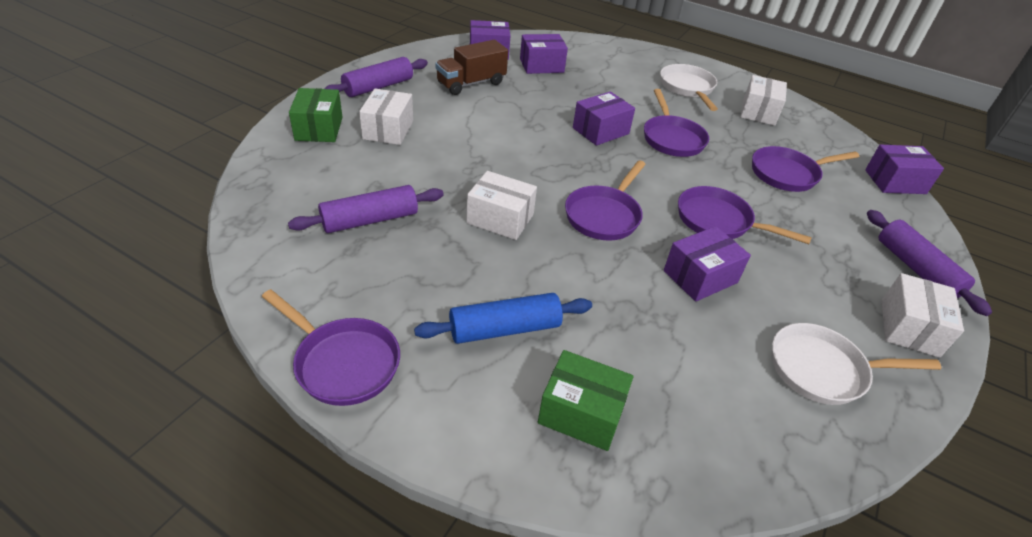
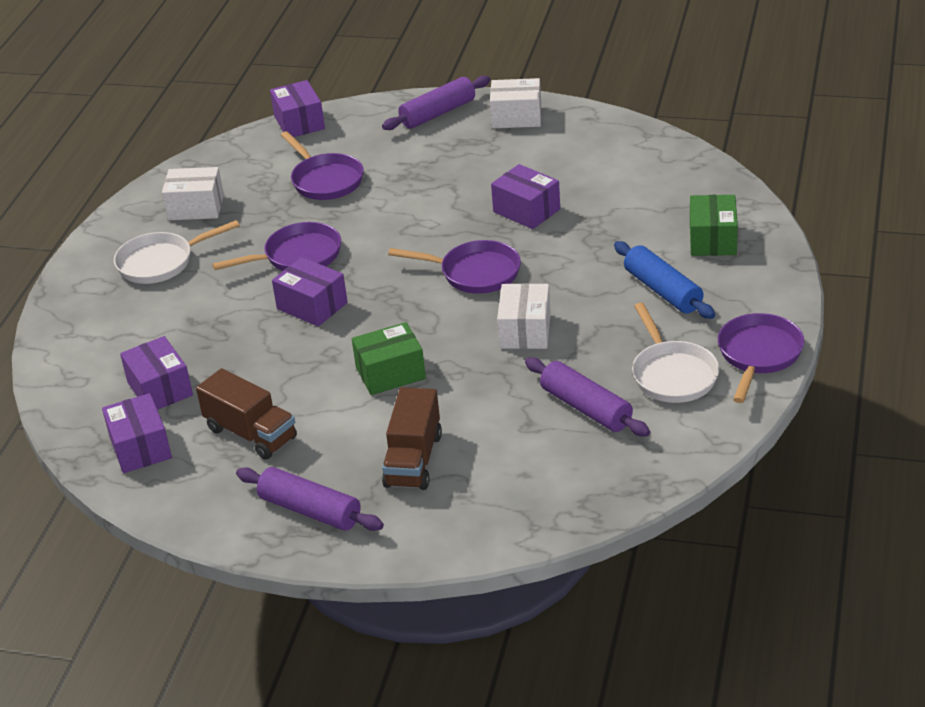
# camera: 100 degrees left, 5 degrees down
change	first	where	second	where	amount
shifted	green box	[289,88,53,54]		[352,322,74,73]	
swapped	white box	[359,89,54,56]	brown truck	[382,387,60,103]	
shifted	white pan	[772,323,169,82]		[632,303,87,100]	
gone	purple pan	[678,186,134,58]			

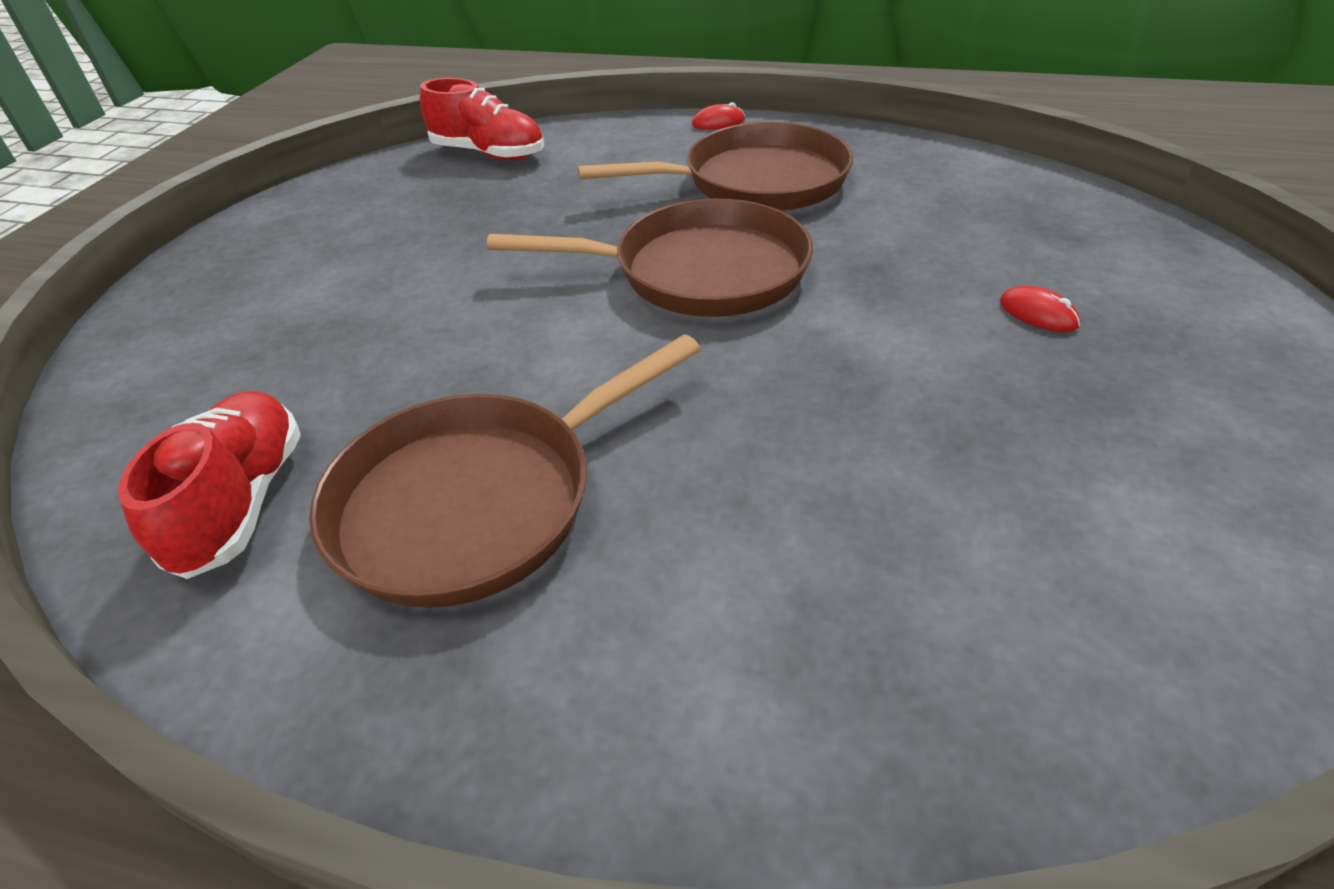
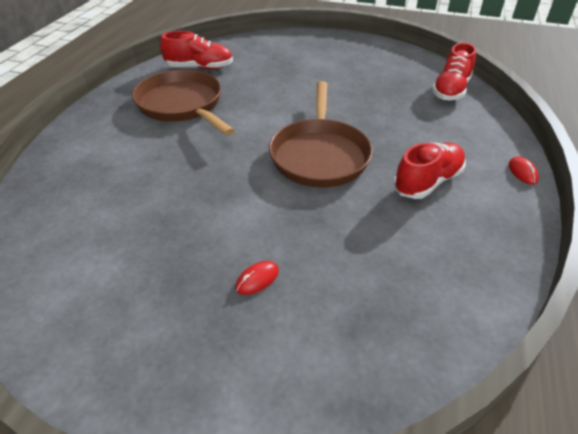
# camera: 90 degrees right, 0 degrees up
change	first	where	second	where	amount
swapped	brown pan	[578,122,276,89]	red shoe	[393,142,73,57]	

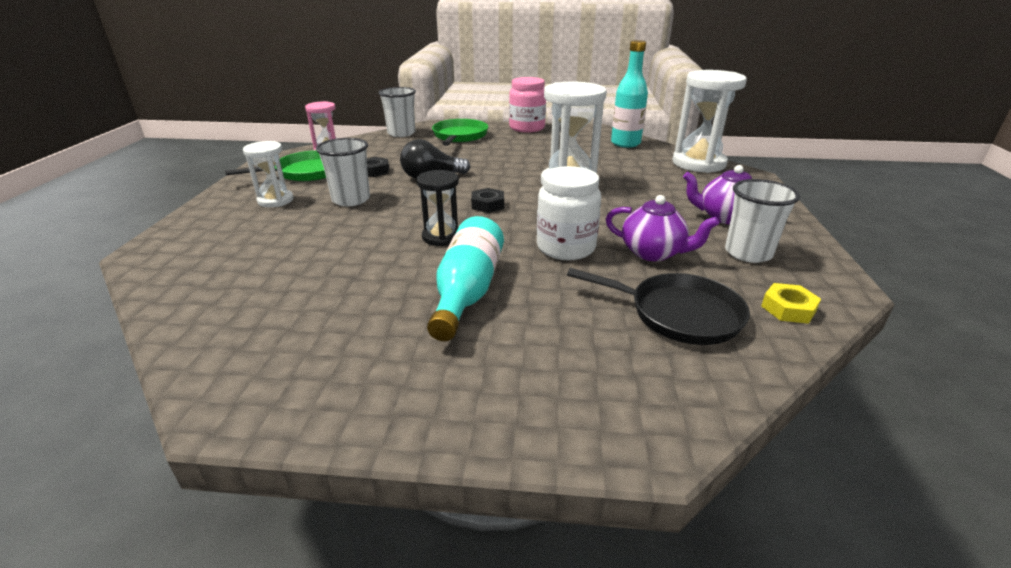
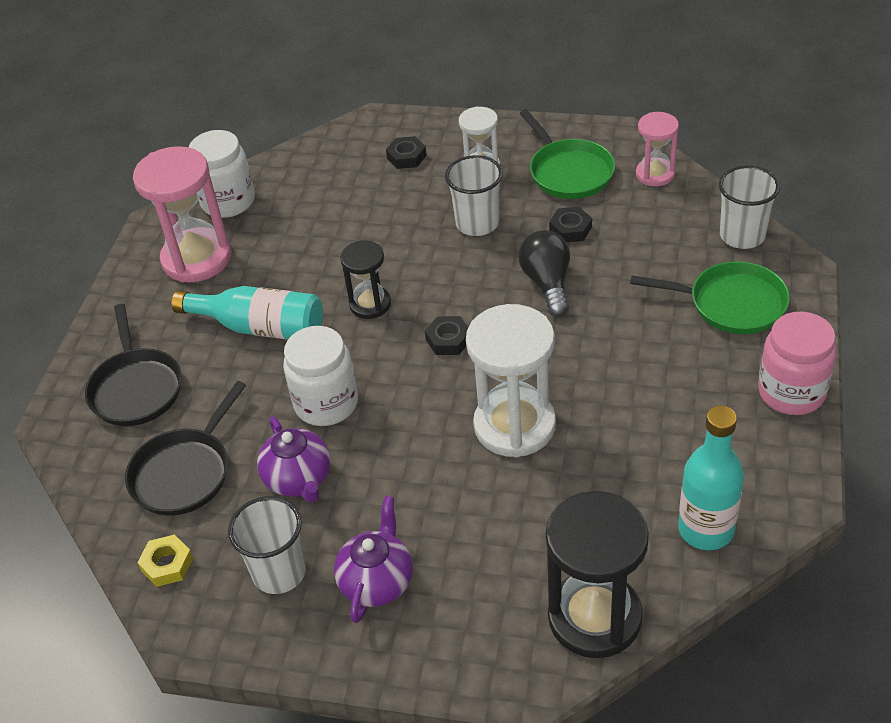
# camera: 100 degrees right, 15 degrees up
change	first	where	second	where	amount
new			black pan	[85,304,97,122]	
new			pink hourglass	[133,146,99,136]	
new			white jar	[189,130,66,88]	
rotated	purple teapot	[606,195,113,66]		[257,416,73,87]	60 degrees counterclockwise
new			black nut	[386,136,41,33]	
repainted	white hourglass	[672,70,75,103]	black hourglass	[546,491,103,167]	

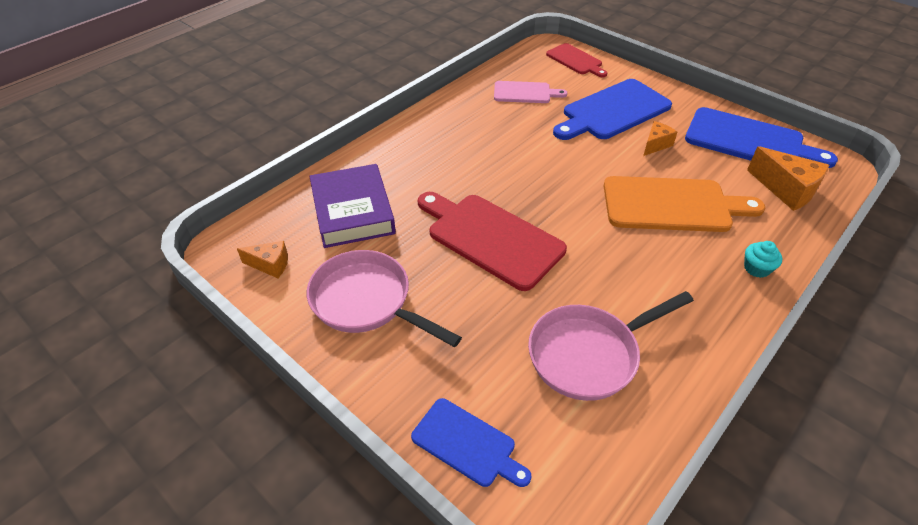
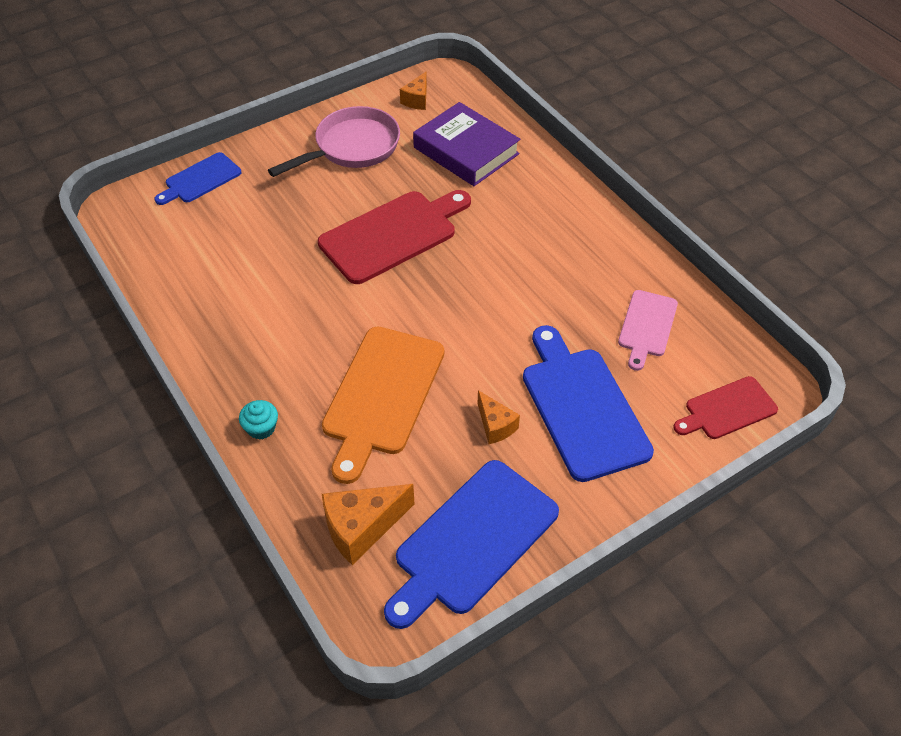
# camera: 105 degrees right, 5 degrees up
change	first	where	second	where	amount
rotated	purple book	[309,164,87,84]		[413,102,107,84]	45 degrees clockwise
gone	pink pan	[528,291,166,110]			

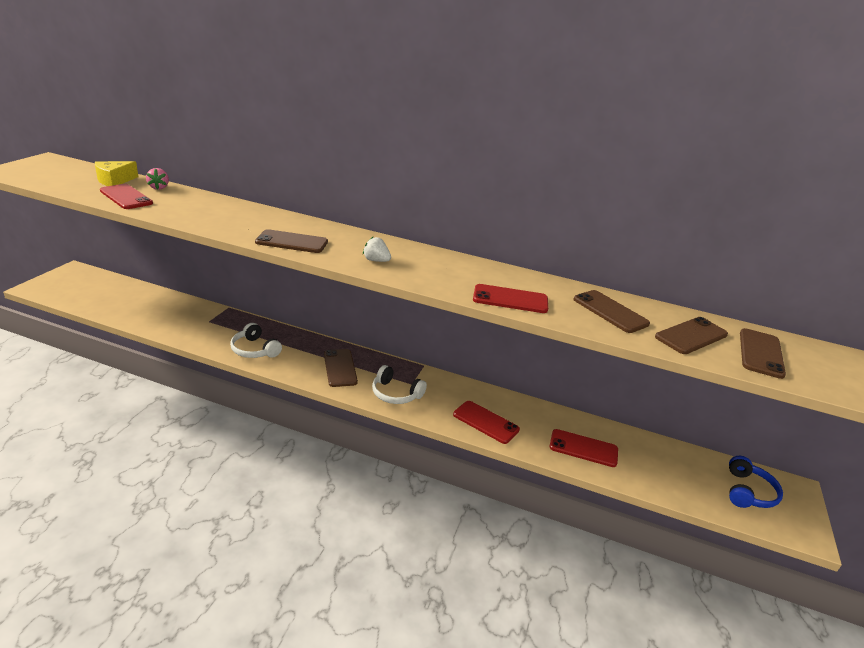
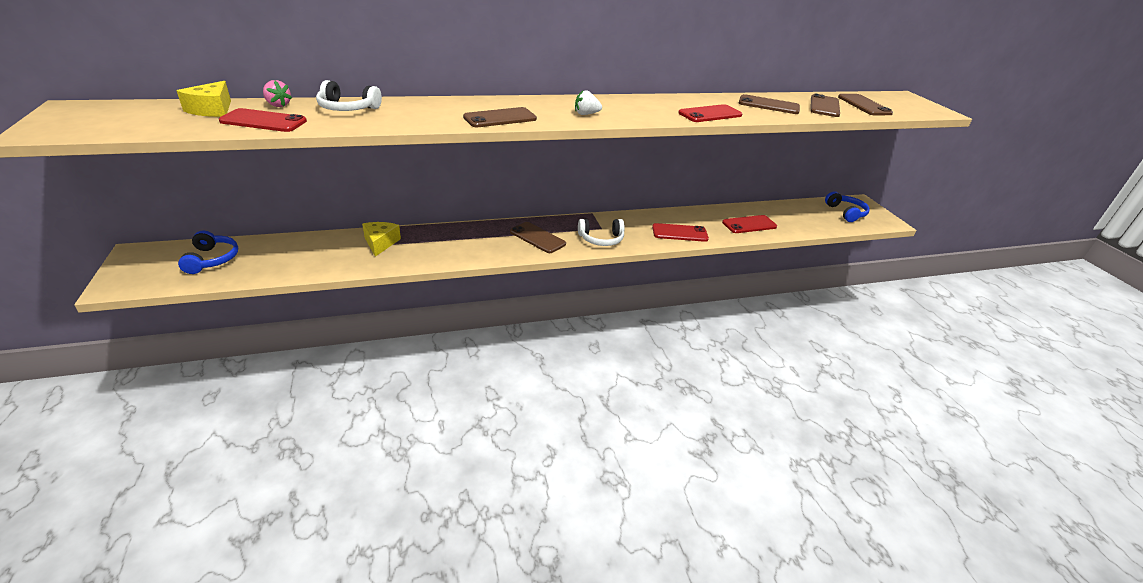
# camera: 35 degrees left, 5 degrees up
change	first	where	second	where	amount
new			blue headphones	[178,231,60,43]	
shifted	white headphones	[230,323,52,35]		[316,80,66,31]	
new			yellow cheese	[362,222,39,35]	

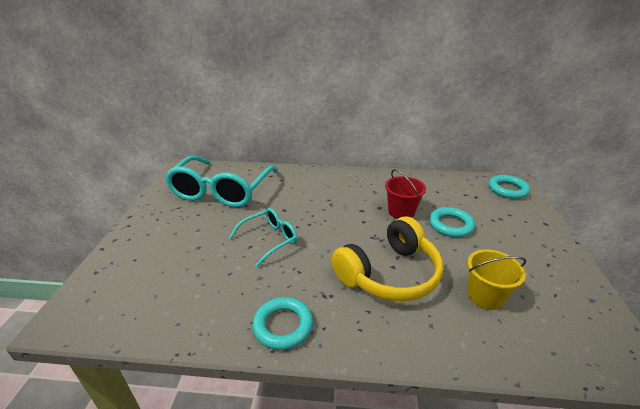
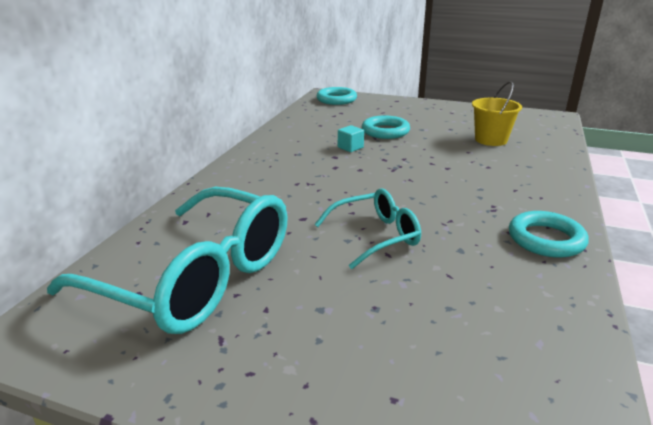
# camera: 75 degrees left, 5 degrees down
change	first	where	second	where	amount
rotated	turquoise glasses	[229,208,68,59]		[314,189,107,80]	90 degrees clockwise
swapped	red bucket	[385,169,41,50]	turquoise cube	[338,125,26,27]	
gone	yellow headphones	[332,216,111,85]			

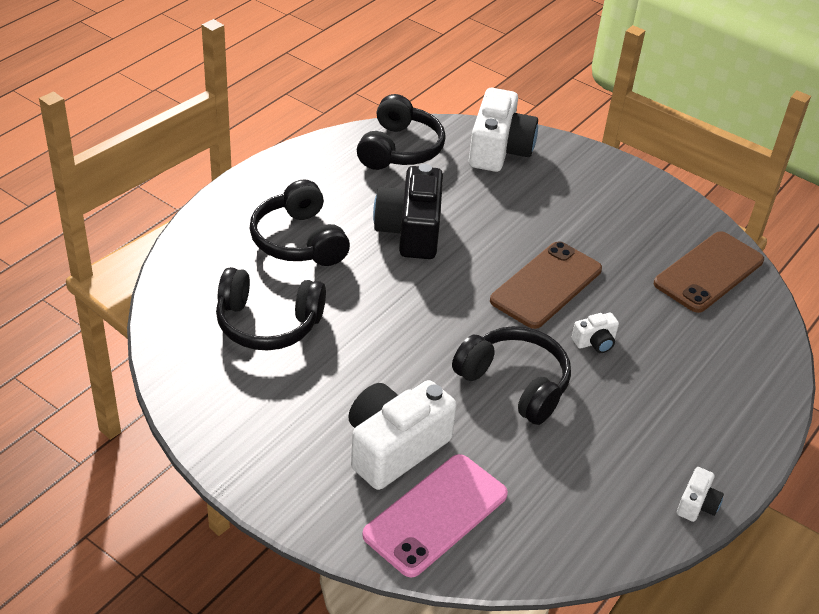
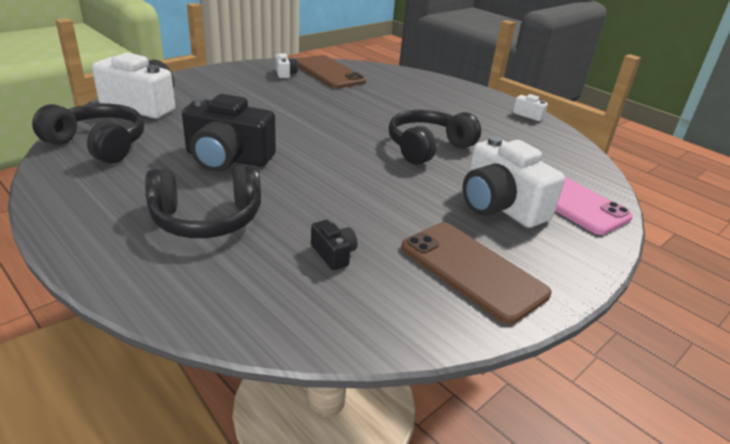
# camera: 80 degrees left, 10 degrees down
change	first	where	second	where	amount
shifted	white camera	[572,313,47,40]		[276,53,22,25]	
swapped	black headphones	[216,267,110,83]	black camera	[311,220,47,50]	
shifted	brown phone	[490,241,112,88]		[401,223,150,101]	

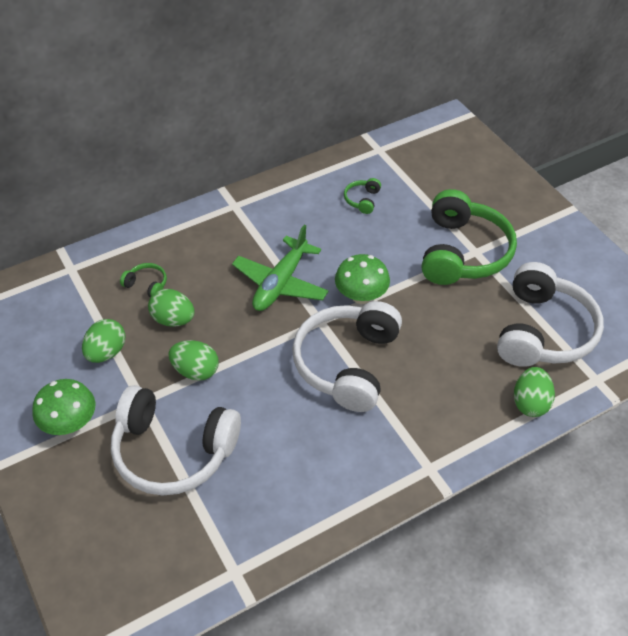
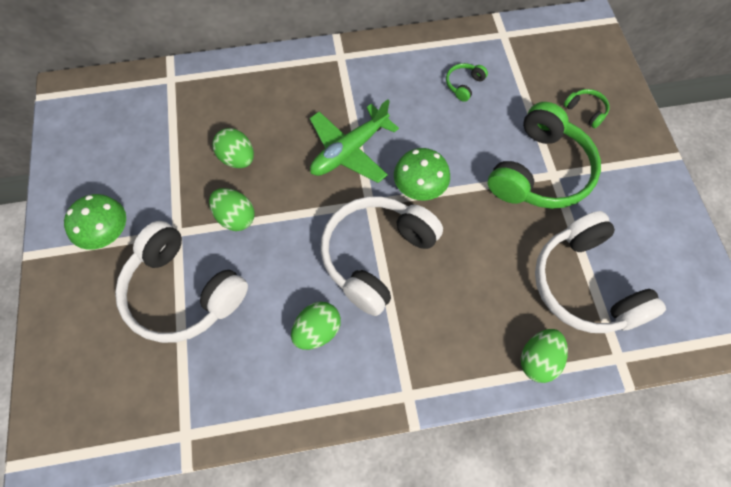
# camera: 20 degrees right, 15 degrees up
change	first	where	second	where	amount
shifted	green egg	[82,319,44,44]		[291,302,50,48]	
rotated	white headphones	[497,262,107,105]		[535,211,131,122]	120 degrees clockwise
shifted	green headphones	[120,263,47,35]		[564,89,46,39]	

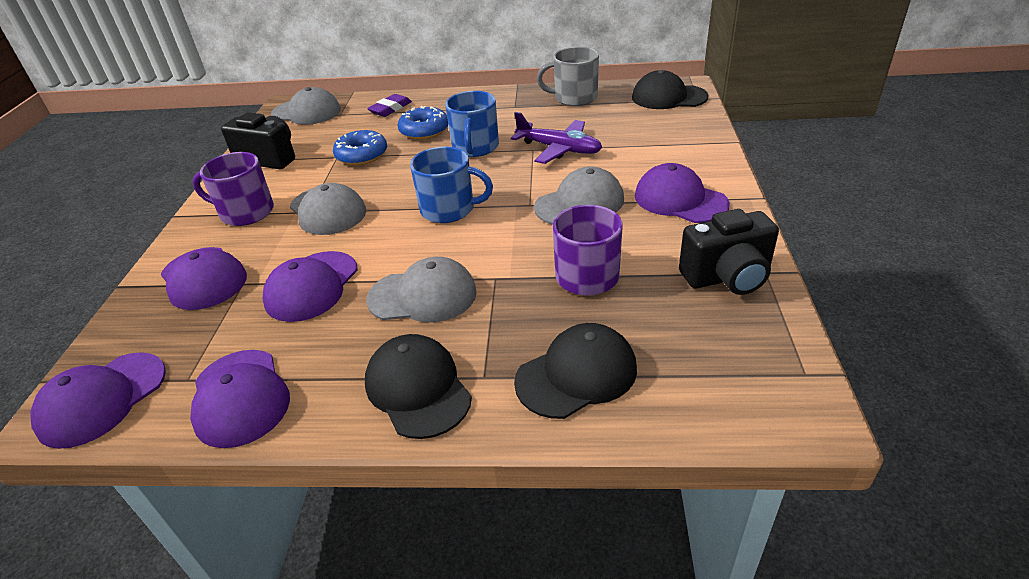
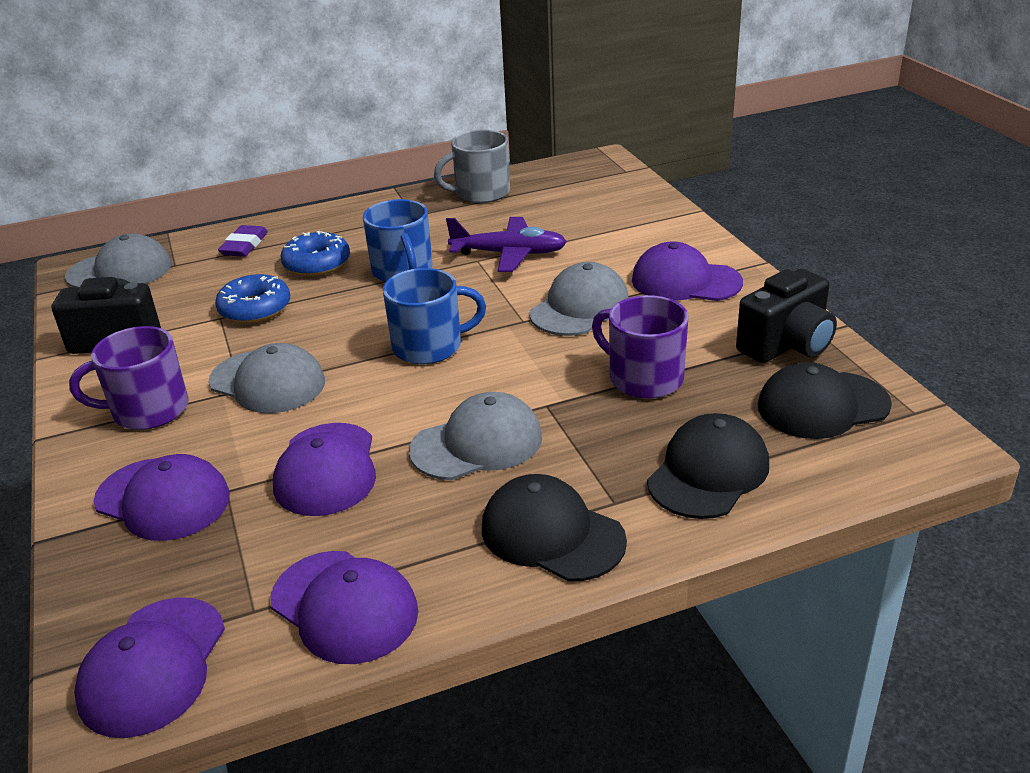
# camera: 25 degrees left, 5 degrees down
change	first	where	second	where	amount
shifted	black cap	[632,70,77,39]		[758,362,134,77]	

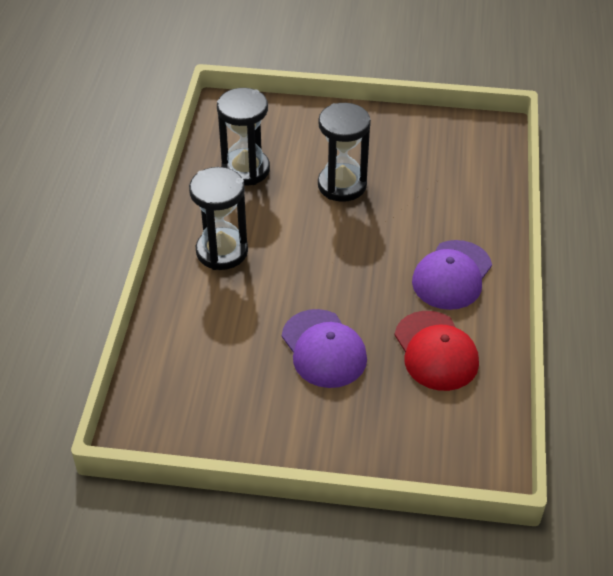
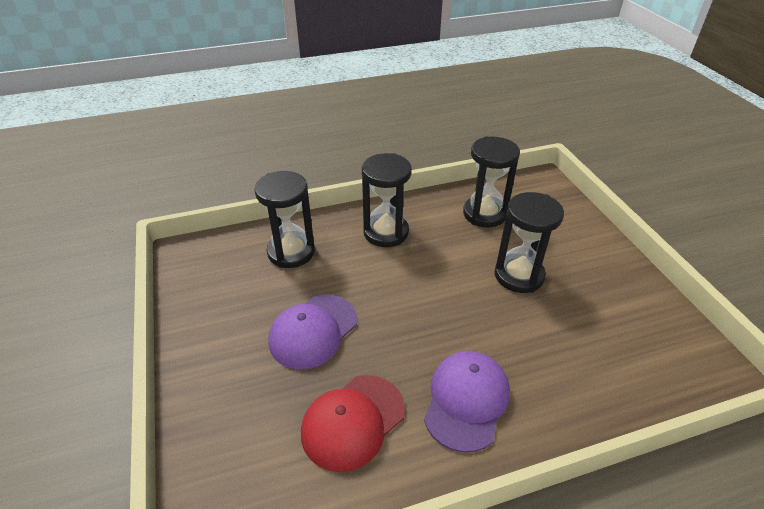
# camera: 65 degrees right, 5 degrees down
change	first	where	second	where	amount
new			black hourglass	[254,171,61,97]	
rotated	purple cap	[412,240,80,70]		[424,351,86,102]	105 degrees clockwise

